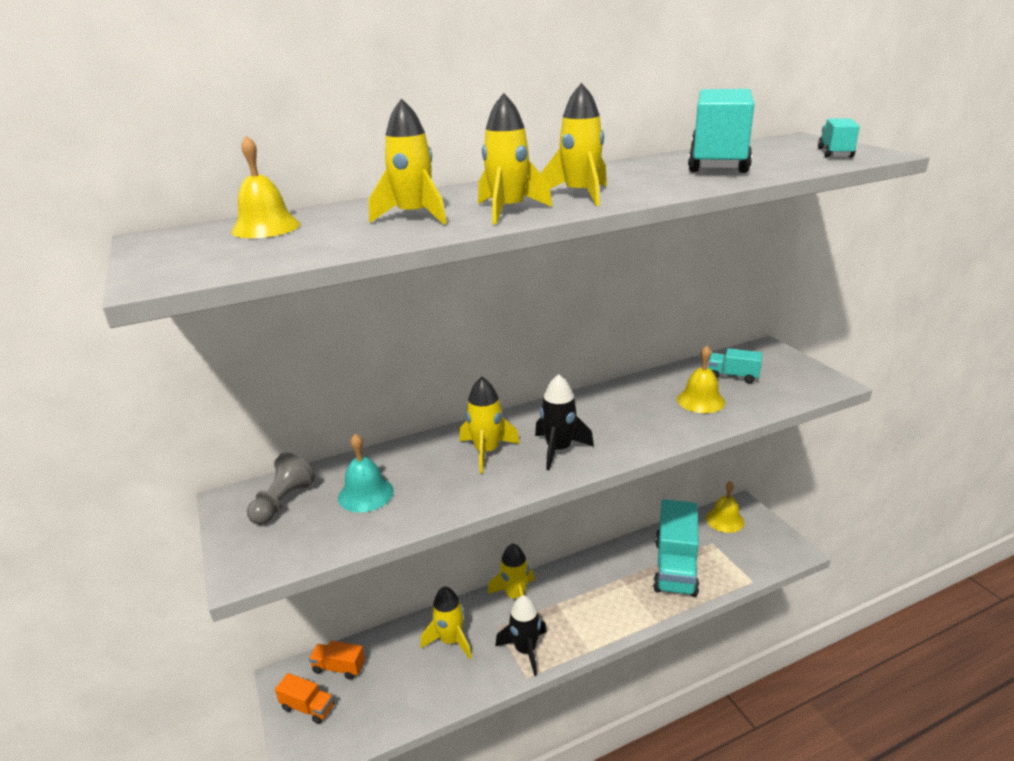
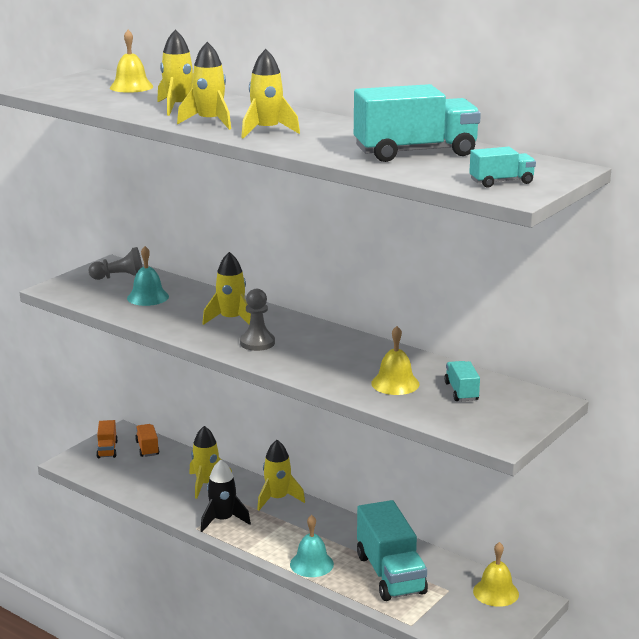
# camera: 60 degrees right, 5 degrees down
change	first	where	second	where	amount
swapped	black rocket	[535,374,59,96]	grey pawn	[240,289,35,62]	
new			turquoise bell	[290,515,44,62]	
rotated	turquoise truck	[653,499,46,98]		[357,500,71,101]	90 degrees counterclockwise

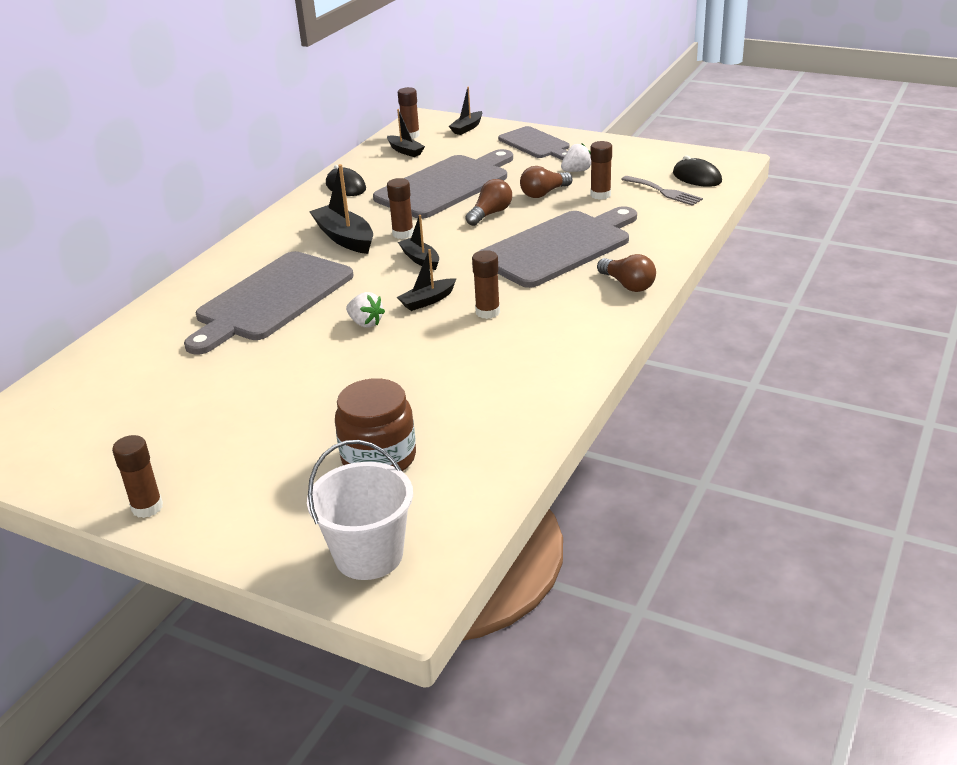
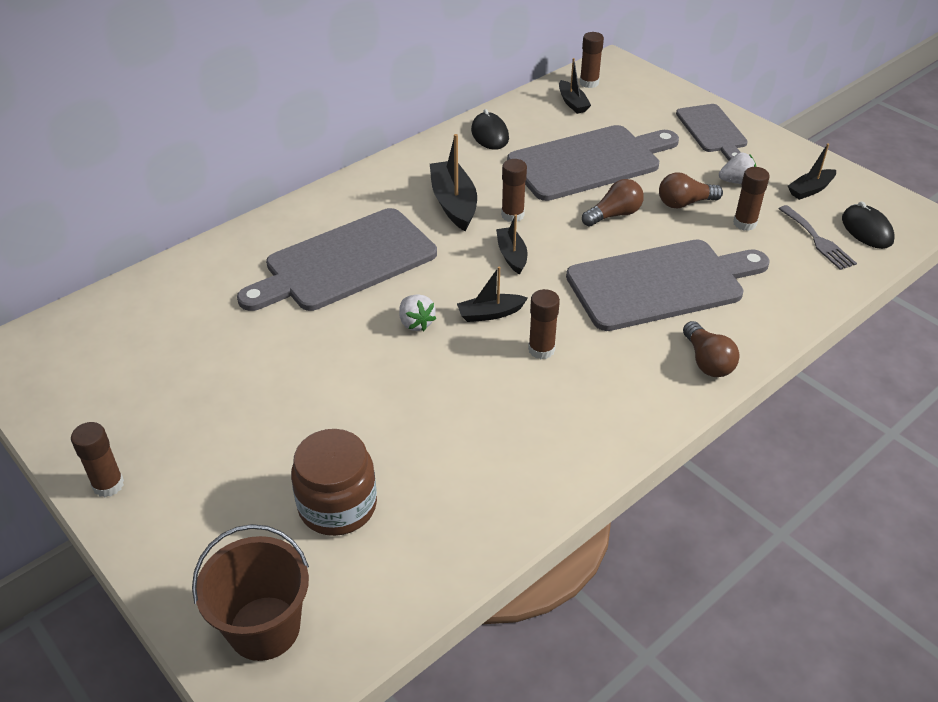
# camera: 20 degrees right, 10 degrees up
change	first	where	second	where	amount
repainted	white bucket	[307,440,106,140]	brown bucket	[192,524,117,137]	
shifted	black boat	[449,87,33,48]		[788,143,48,57]	

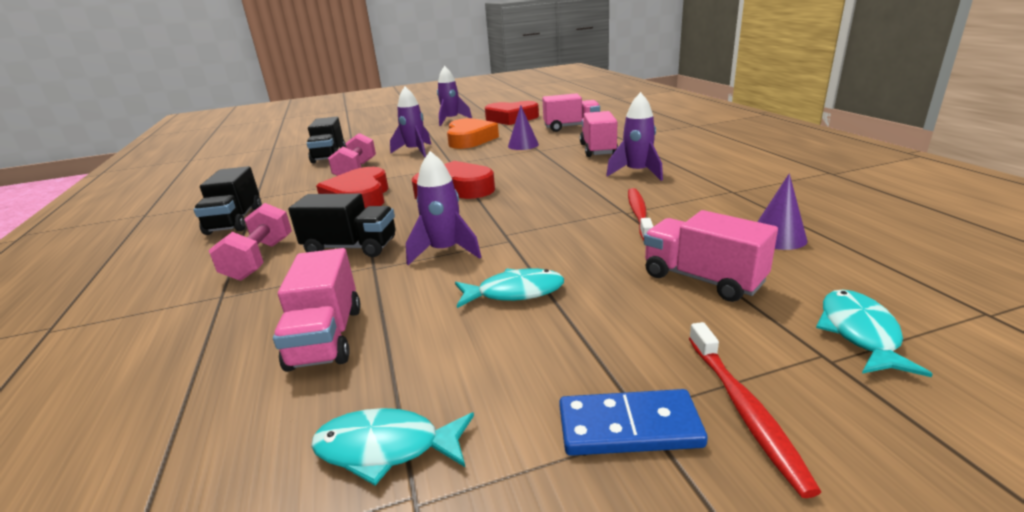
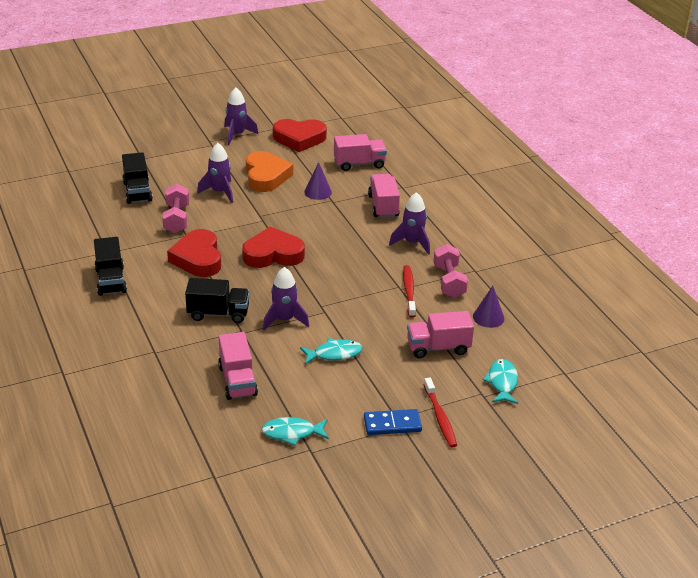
# camera: 10 degrees left, 10 degrees up
change	first	where	second	where	amount
rotated	pink truck	[644,210,134,92]		[407,311,67,47]	45 degrees counterclockwise
shifted	pink dumbbell	[209,203,83,78]		[434,244,34,54]	

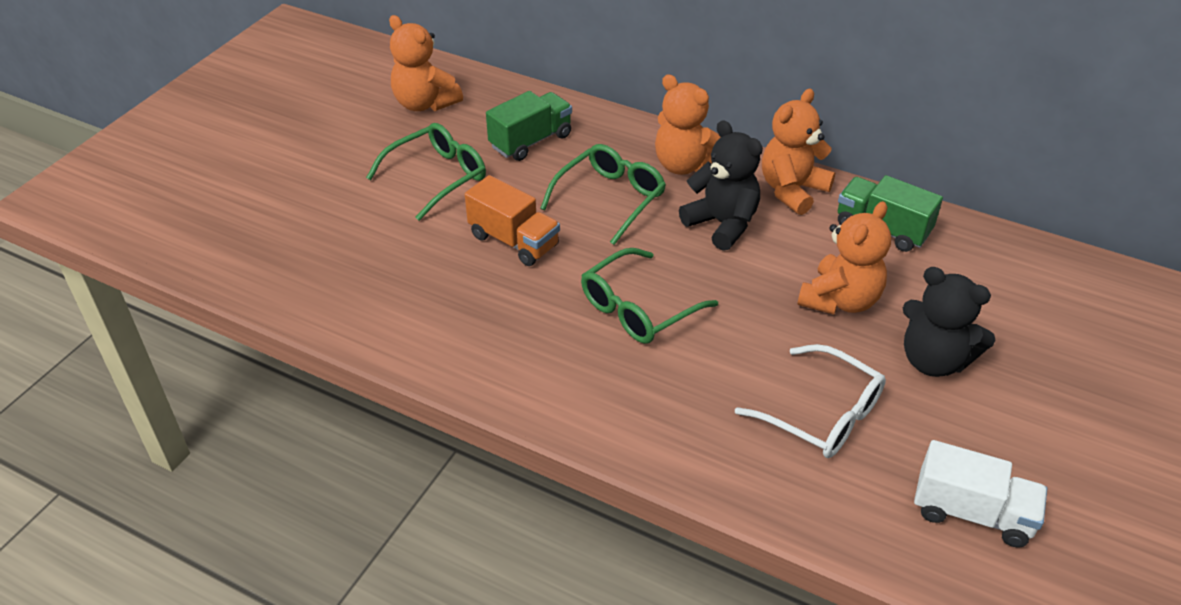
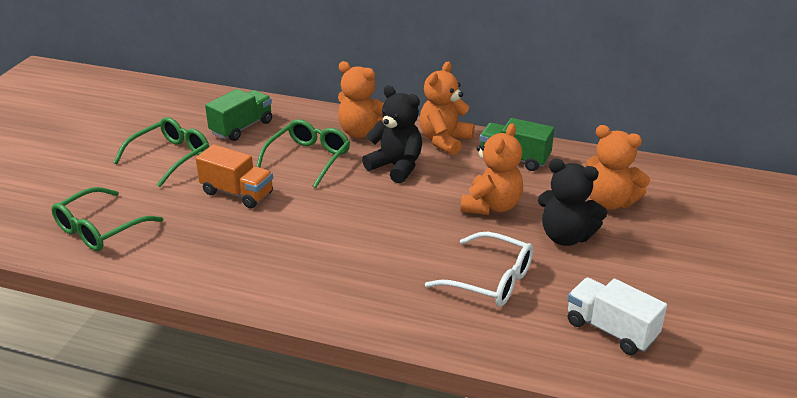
# camera: 10 degrees left, 10 degrees down
change	first	where	second	where	amount
shifted	green glasses	[581,248,137,96]		[51,187,112,64]	
rotated	white truck	[914,440,133,108]		[567,278,100,77]	150 degrees counterclockwise
shifted	orange teddy bear	[389,15,74,96]		[585,125,65,85]	

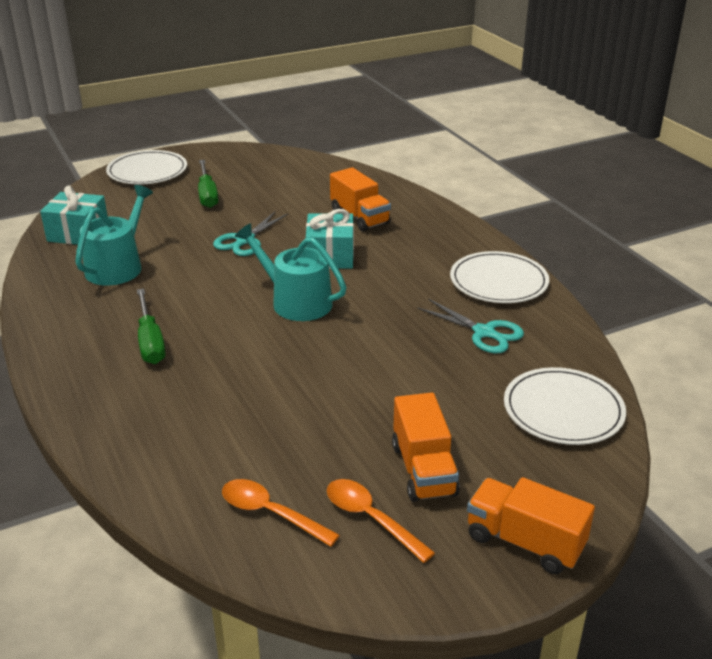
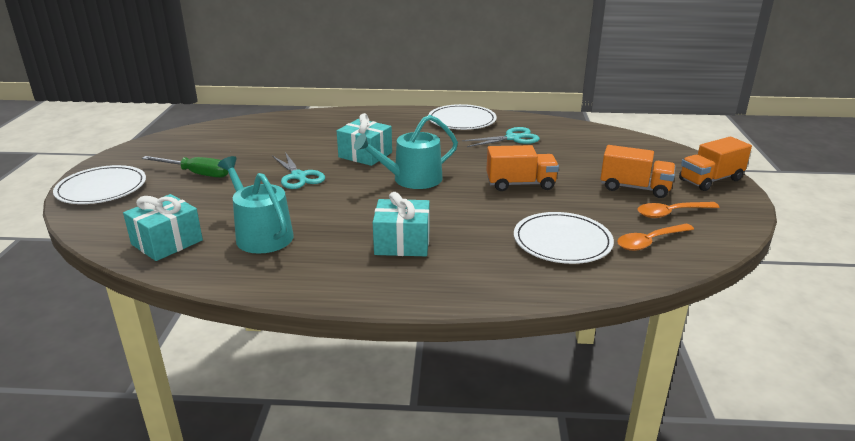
# camera: 60 degrees left, 5 degrees down
change	first	where	second	where	amount
swapped	green screwdriver	[137,289,29,75]	turquoise gift	[373,192,57,64]	
shifted	orange truck	[330,167,61,65]		[486,145,73,46]	
shifted	white plate	[504,367,122,78]		[514,212,100,52]	

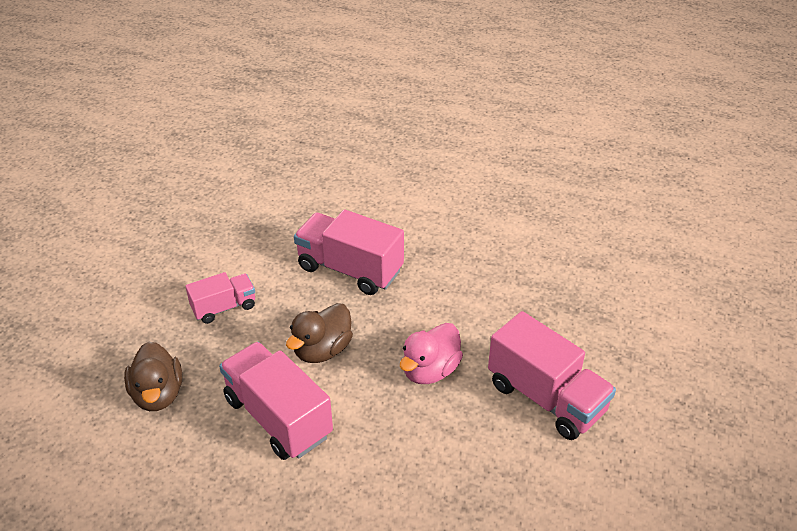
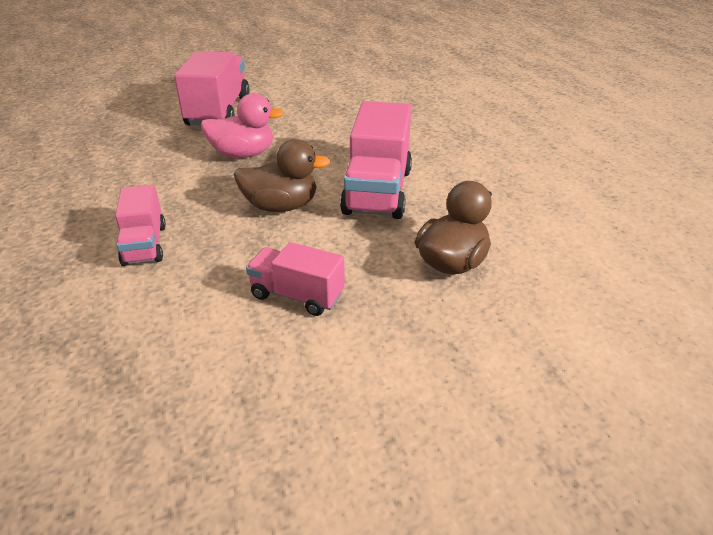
# camera: 130 degrees left, 5 degrees down
change	first	where	second	where	amount
scaled	pink truck	[294,210,110,85]		[115,185,51,81]	x0.58

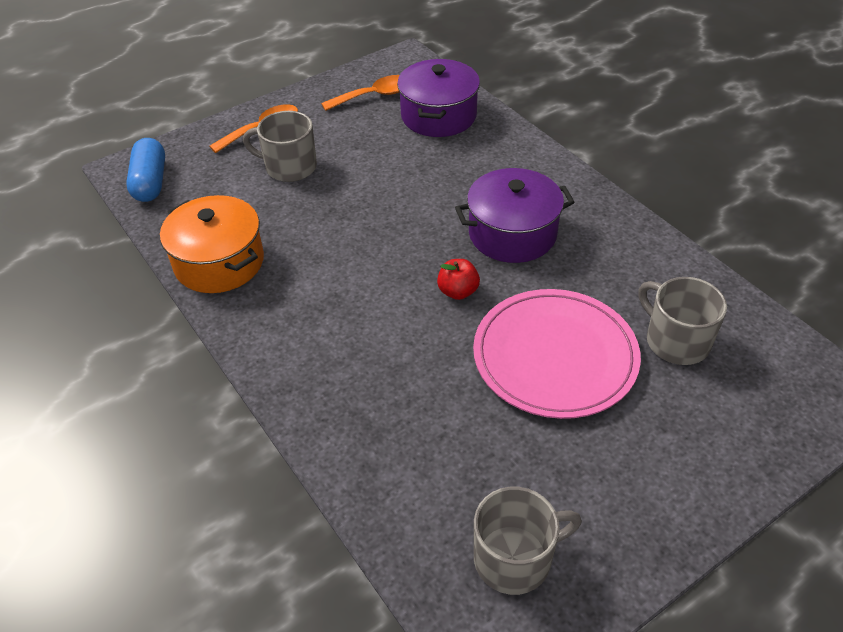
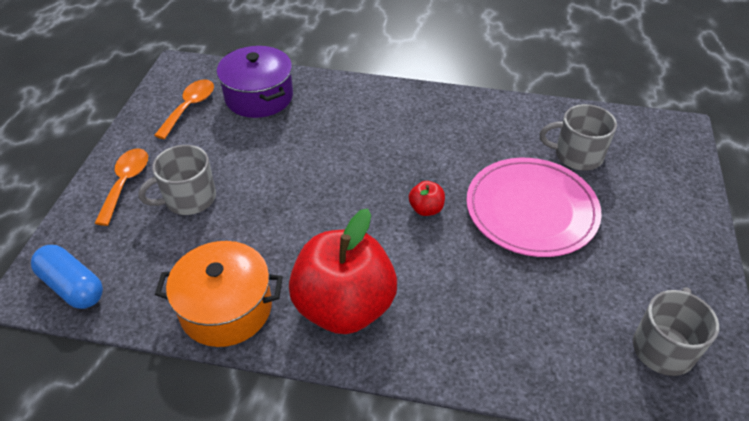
# camera: 45 degrees left, 0 degrees up
change	first	where	second	where	amount
new			red apple	[289,208,108,126]	
gone	purple pot	[455,168,120,95]			

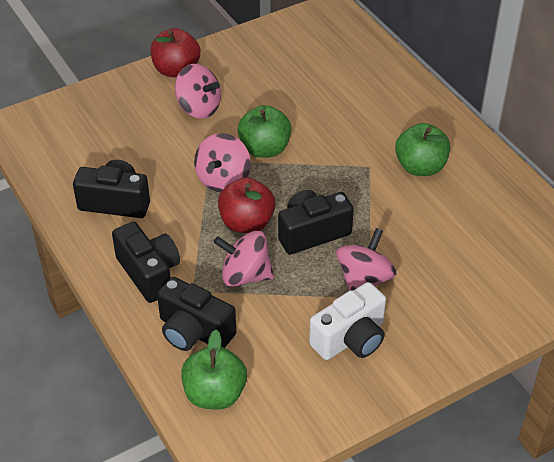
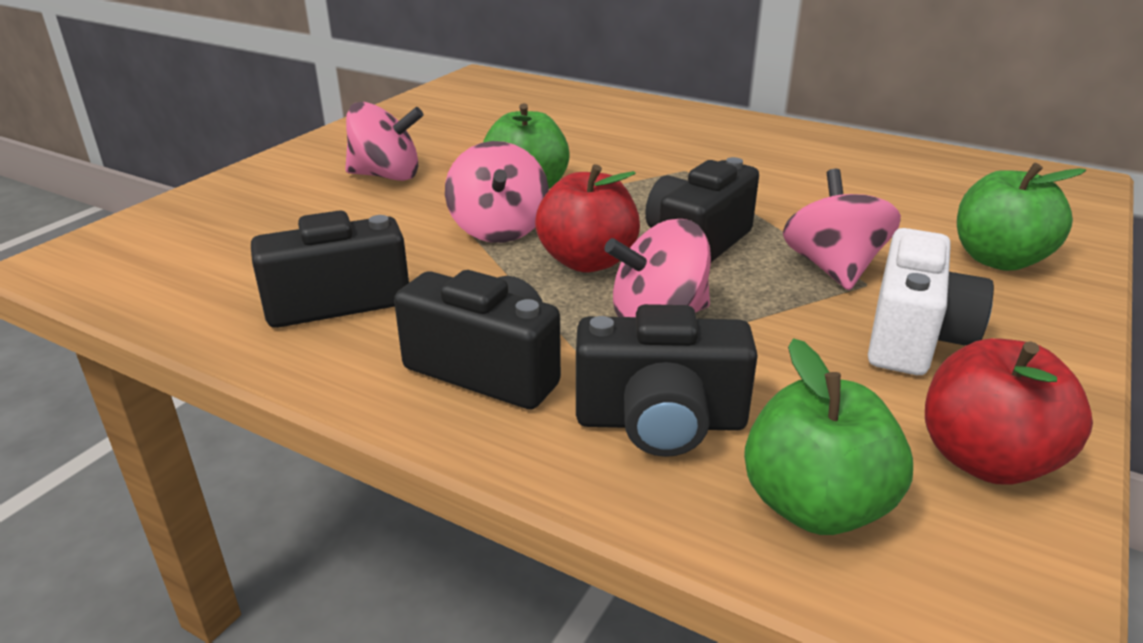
# camera: 30 degrees left, 15 degrees down
change	first	where	second	where	amount
shifted	red apple	[150,28,50,50]		[925,338,168,147]	
shifted	green apple	[395,123,55,53]		[957,163,129,108]	

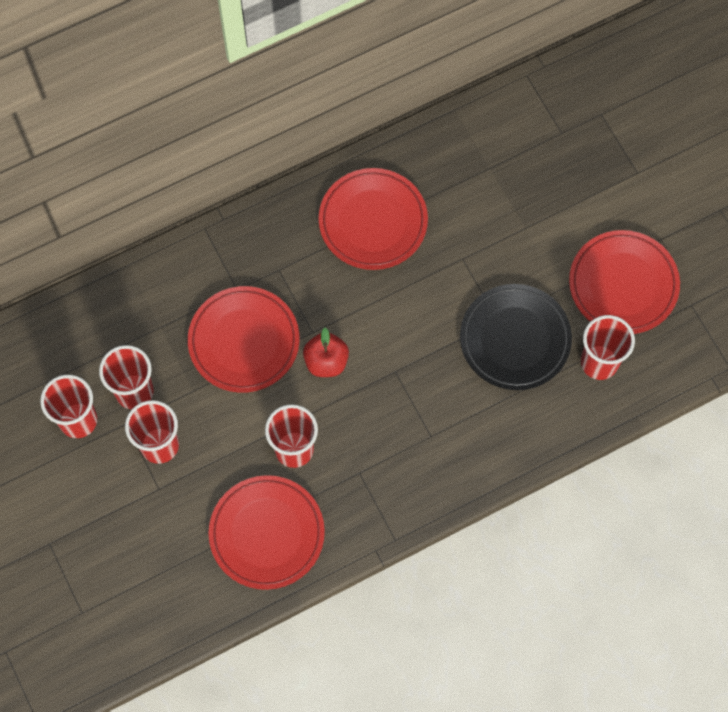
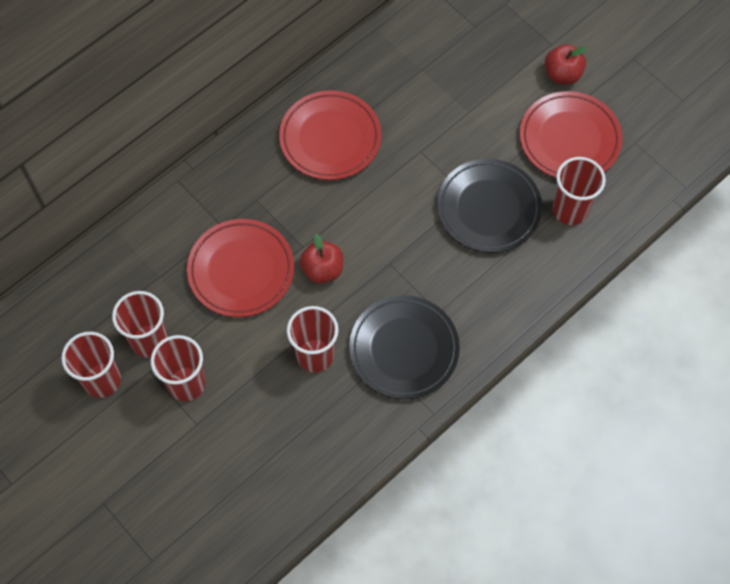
# camera: 15 degrees left, 5 degrees down
change	first	where	second	where	amount
new			black plate	[349,295,111,104]	
new			red apple	[545,44,42,40]	
gone	red plate	[209,475,116,115]			

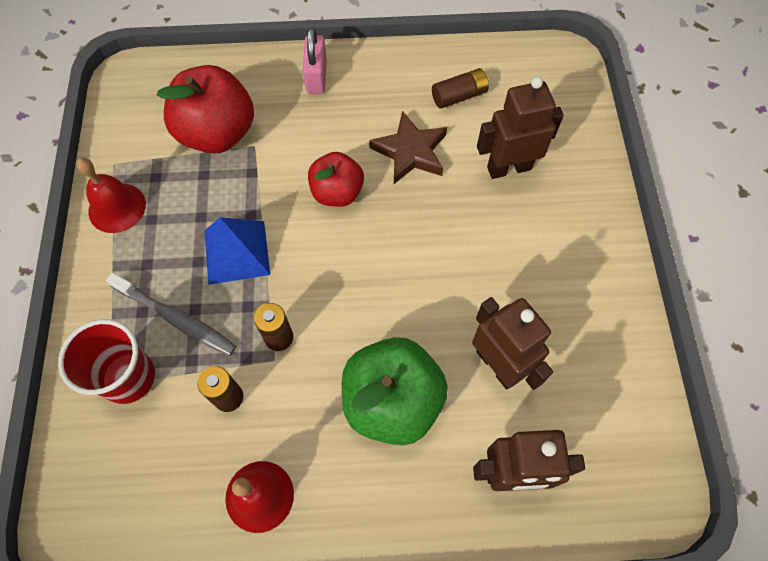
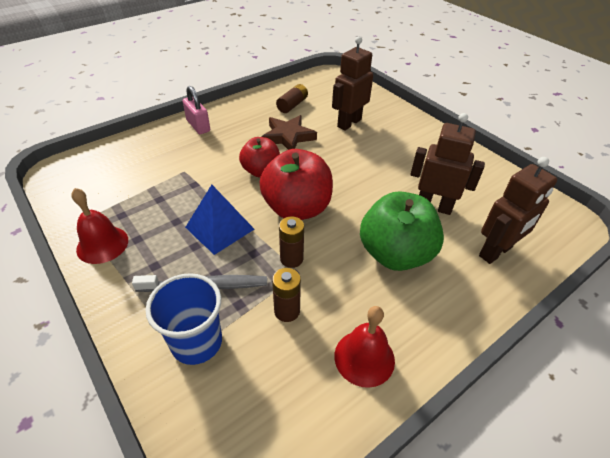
# camera: 35 degrees left, 20 degrees down
change	first	where	second	where	amount
repainted	red cup	[58,319,97,85]	blue cup	[145,273,77,92]	
shifted	red apple	[157,65,97,89]		[260,149,73,71]	

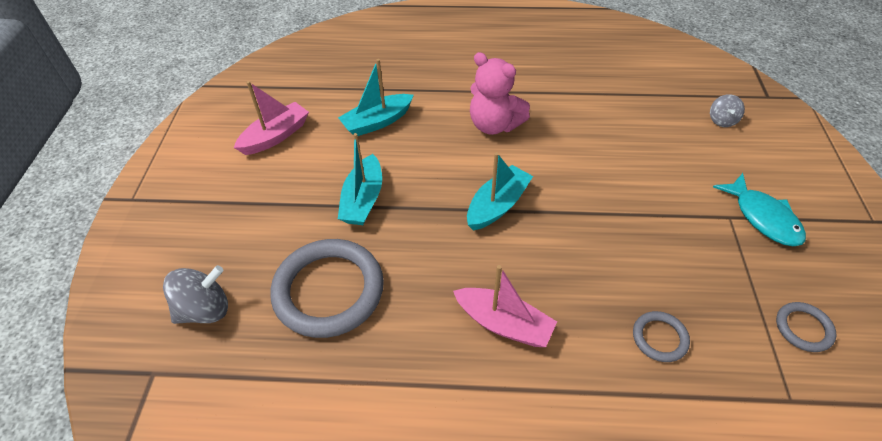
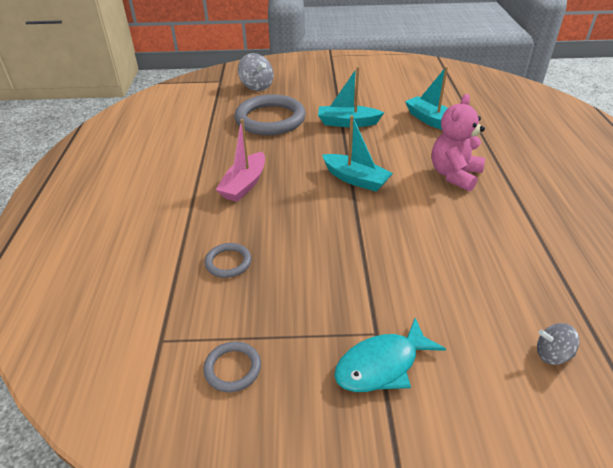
# camera: 85 degrees right, 10 degrees down
change	first	where	second	where	amount
gone	pink boat	[234,81,75,74]			

